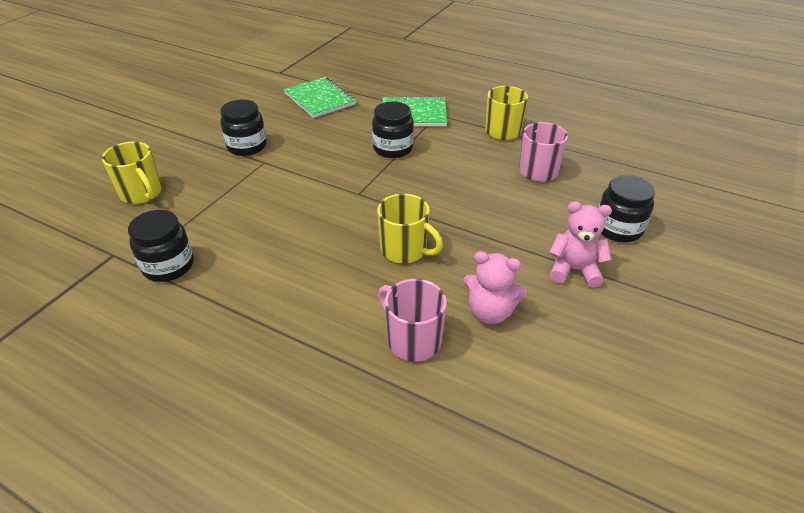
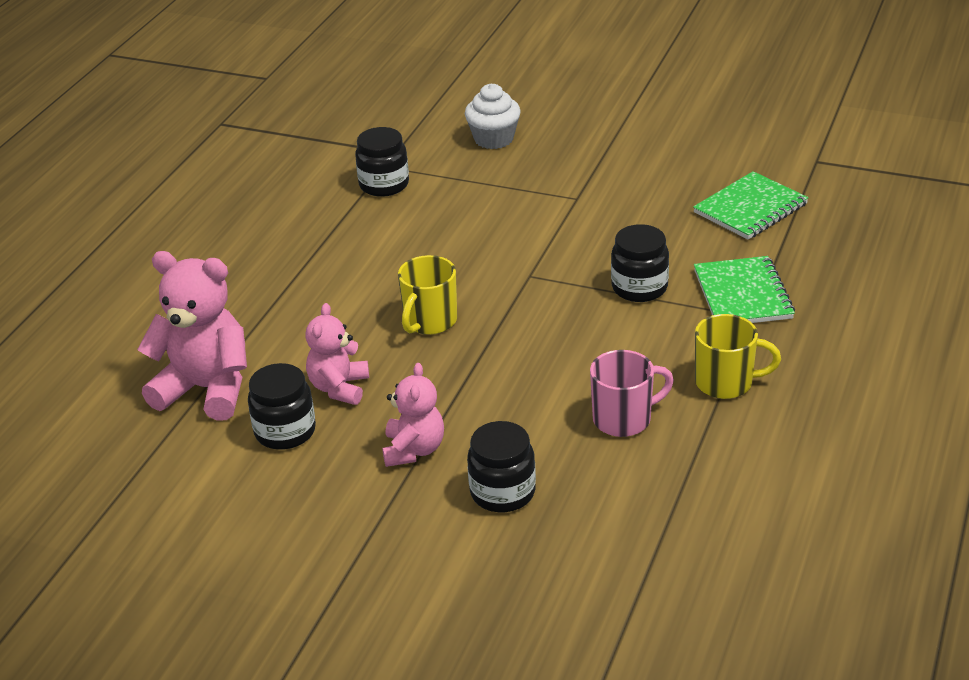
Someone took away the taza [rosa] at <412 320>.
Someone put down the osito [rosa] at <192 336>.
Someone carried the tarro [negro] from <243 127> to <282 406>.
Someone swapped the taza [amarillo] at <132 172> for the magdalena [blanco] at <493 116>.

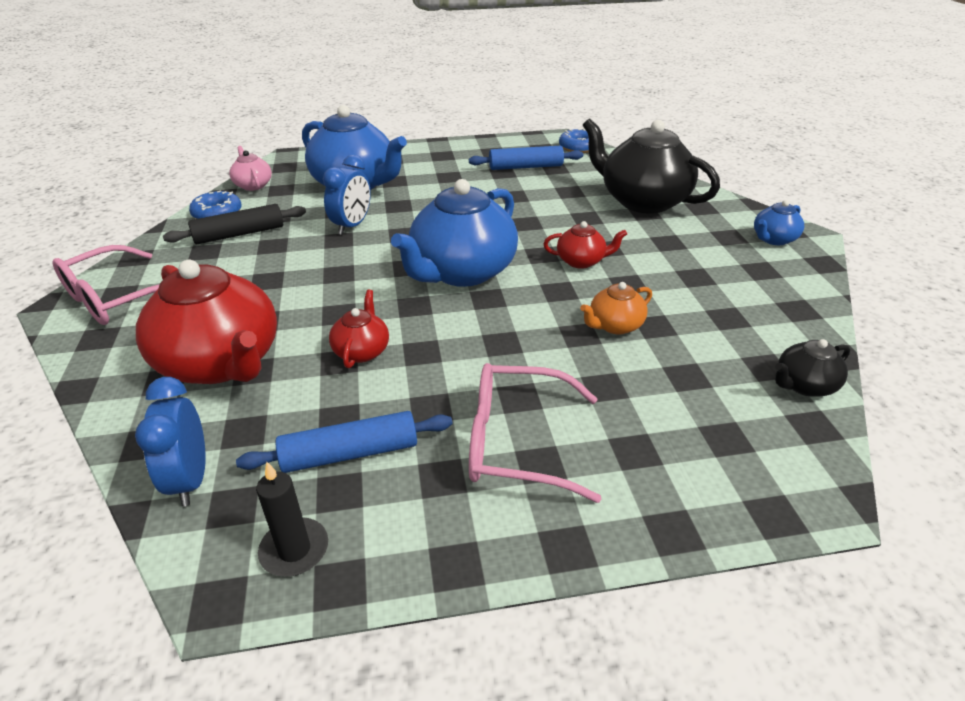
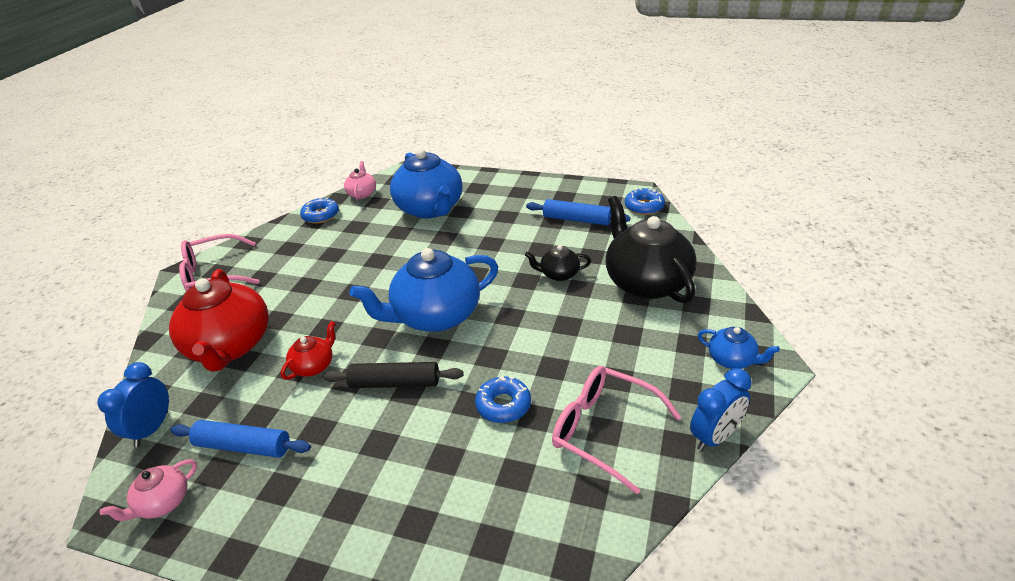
Someone took away the tetera [rojo] at <585 245>.
Someone carried the rodillo [negro] from <234 224> to <393 375>.
Someone carried the despertador [azul] from <347 195> to <721 409>.
Someone carried the gafas [rosa] from <535 433> to <616 430>.
Someone carried the tetera [negro] from <812 368> to <558 263>.
Someone swapped the vela [negro] at <292 519> for the tetera [rosa] at <148 490>.
Someone swapped the tetera [naranja] at <616 308> for the rosquilla [azul] at <503 399>.
Someone rotated the tetera [azul] at <779 222> by 135 degrees counterclockwise.

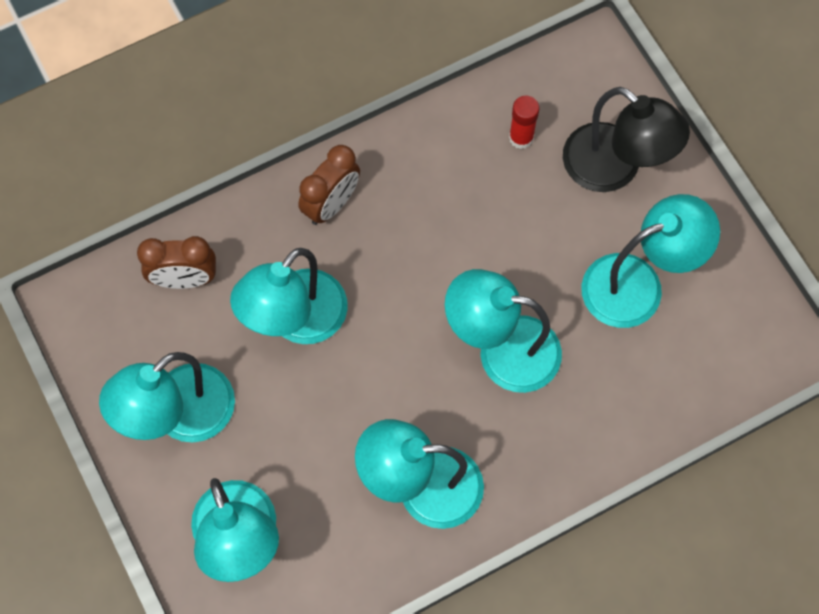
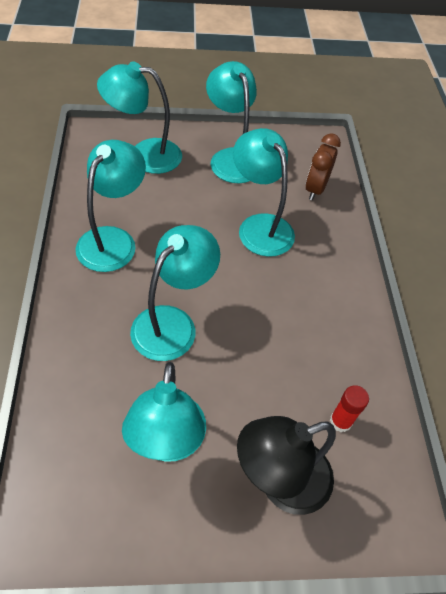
Someone took away the despertador [marrón] at <329 185>.

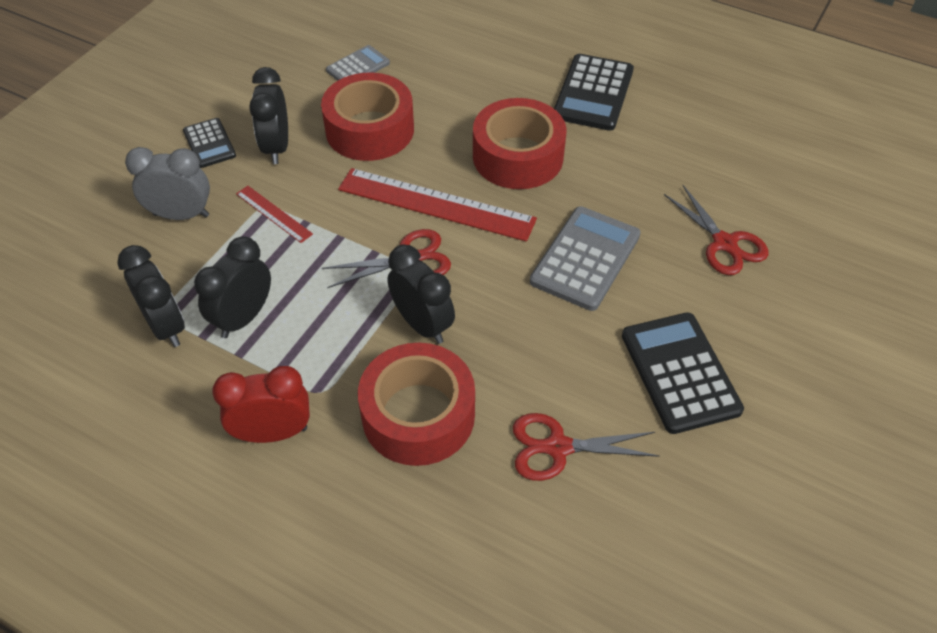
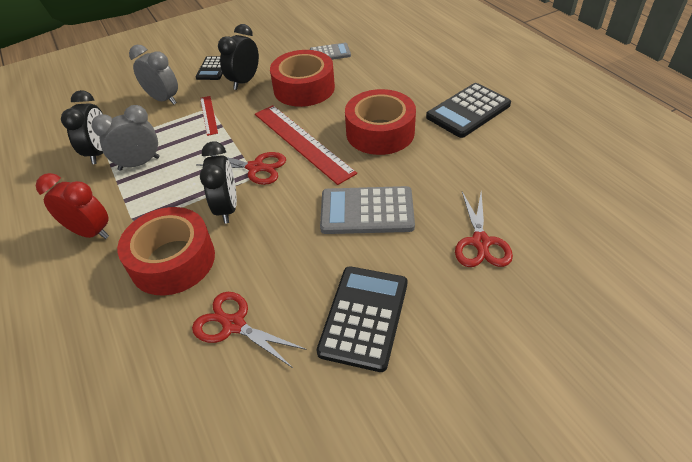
Someone repainted the despertador [negro] at <232 287>, which became the despertador [gris] at <126 138>.
Someone rotated the calculadora [gris] at <585 258> by 150 degrees counterclockwise.

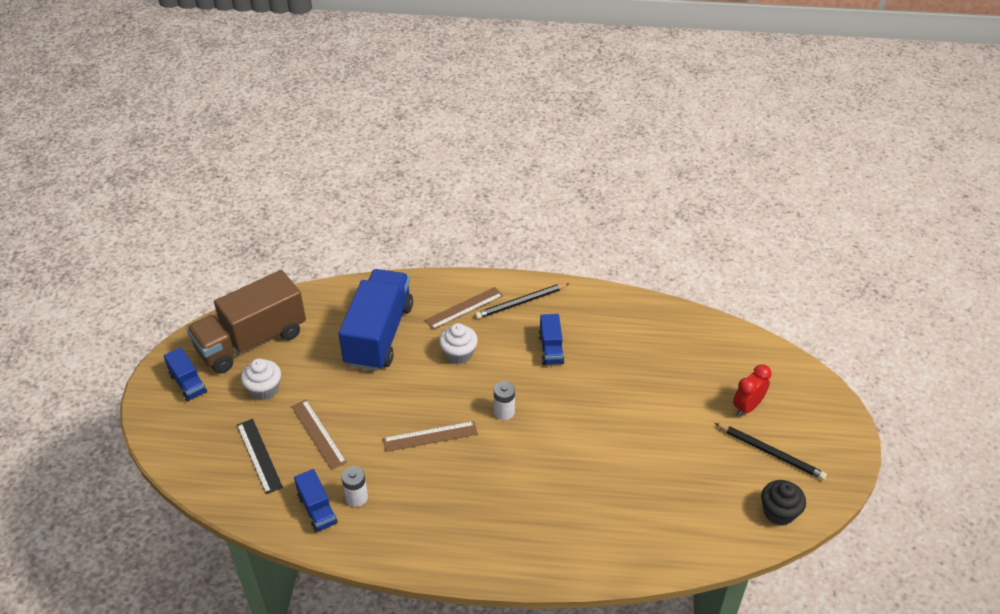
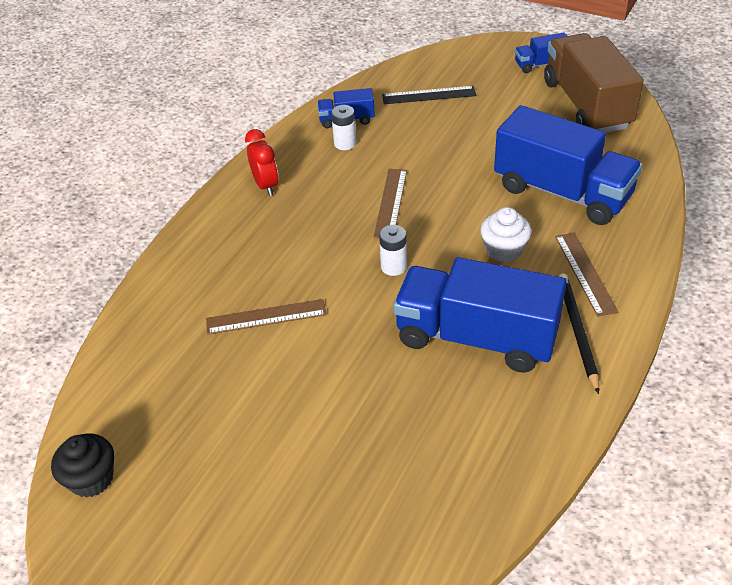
Someone took away the magdalena [blanco] at <261 379>.
Someone took away the lápiz [negro] at <771 451>.
Someone carried the regla [marrón] from <319 435> to <266 317>.
Someone carried the despertador [rojo] from <752 390> to <261 162>.
Someone scaled the camión [azul] at <552 339> by 2.17.

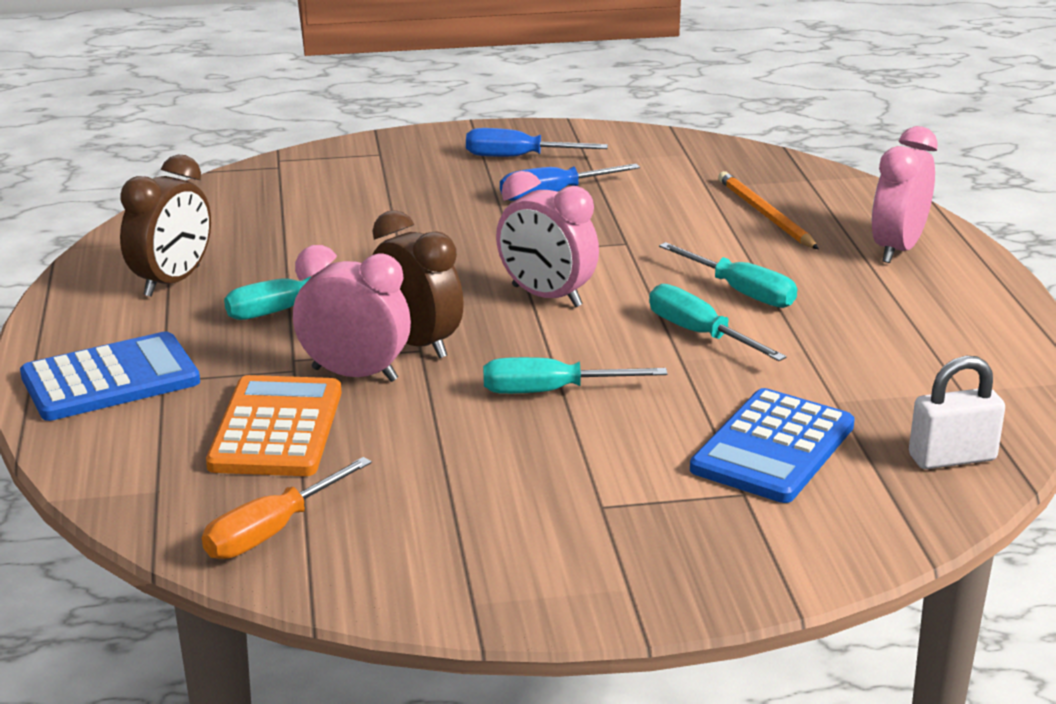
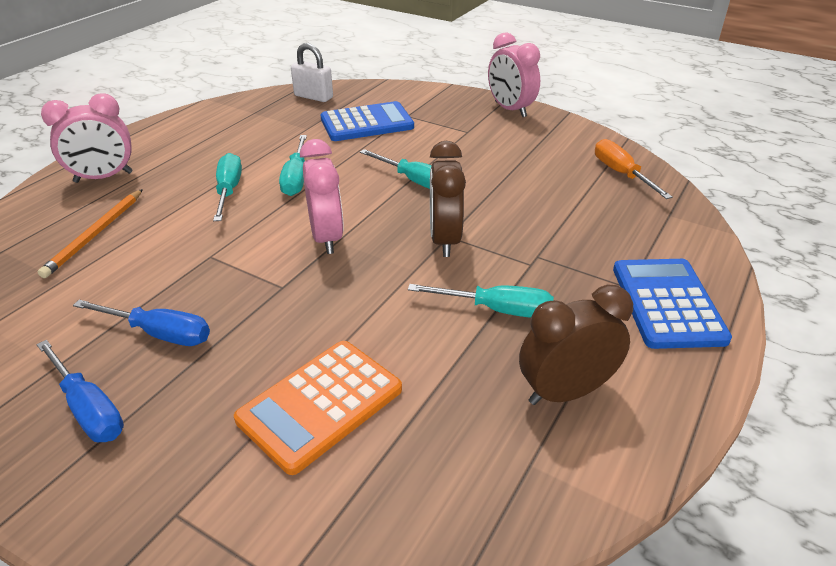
Someone carried the calculadora [naranja] from <273 425> to <318 408>.
Someone carried the despertador [rosa] from <352 313> to <514 74>.
Someone rotated the calculadora [azul] at <110 376> by 75 degrees clockwise.
Someone rotated the destornillador [naranja] at <287 508> by 105 degrees counterclockwise.

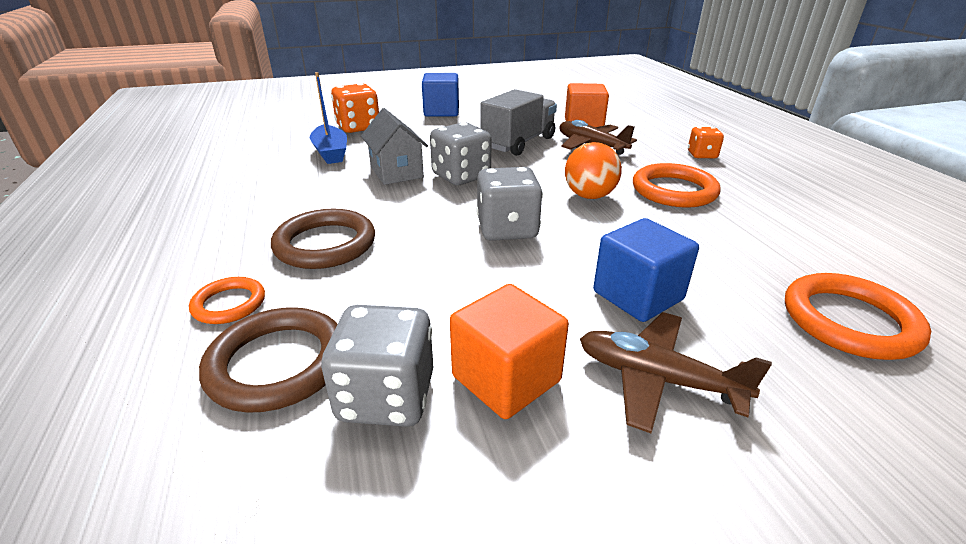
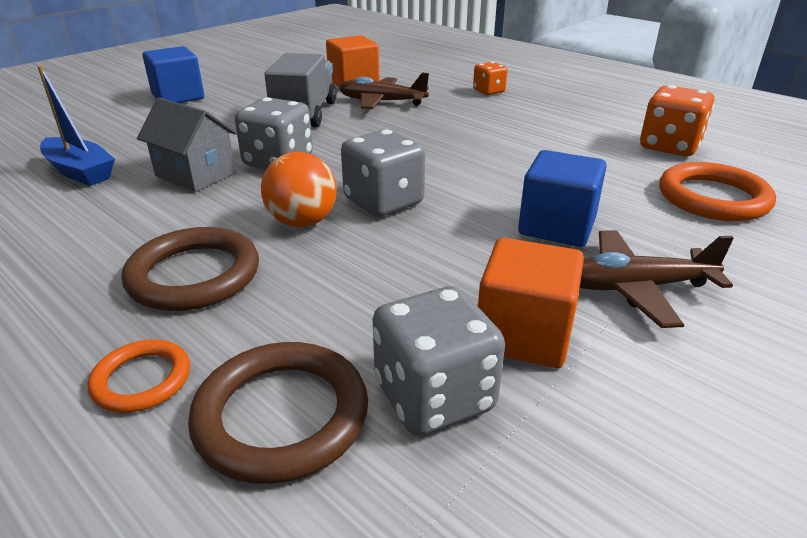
Someone took away the anillo [naranja] at <677 185>.
Someone carried the dado [naranja] from <355 108> to <677 120>.
Someone carried the pelota [naranja] from <593 170> to <299 189>.

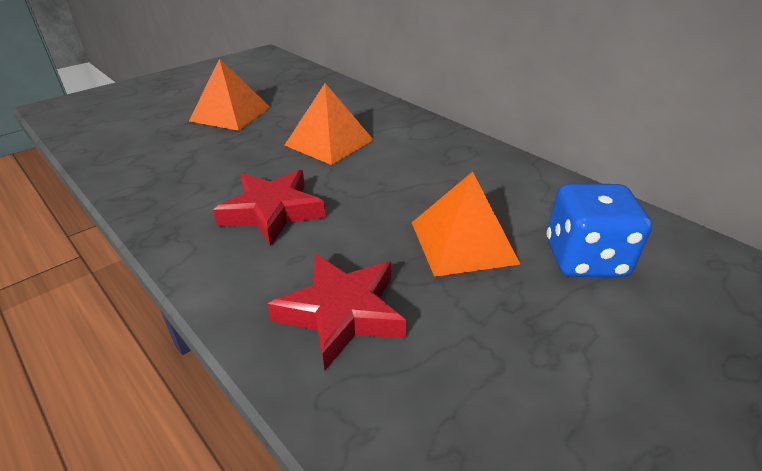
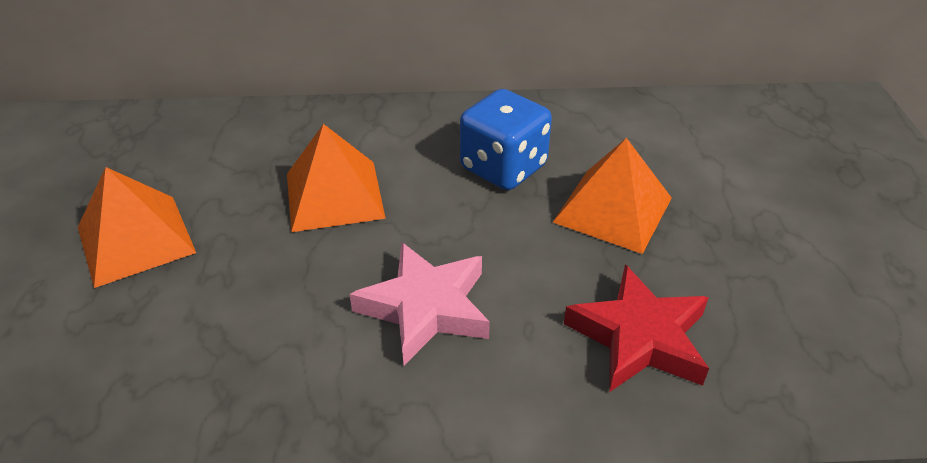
Someone carried the dado [azul] from <599 230> to <506 139>.
Someone repainted the estrella [rojo] at <269 208>, which became the estrella [rosa] at <420 303>.

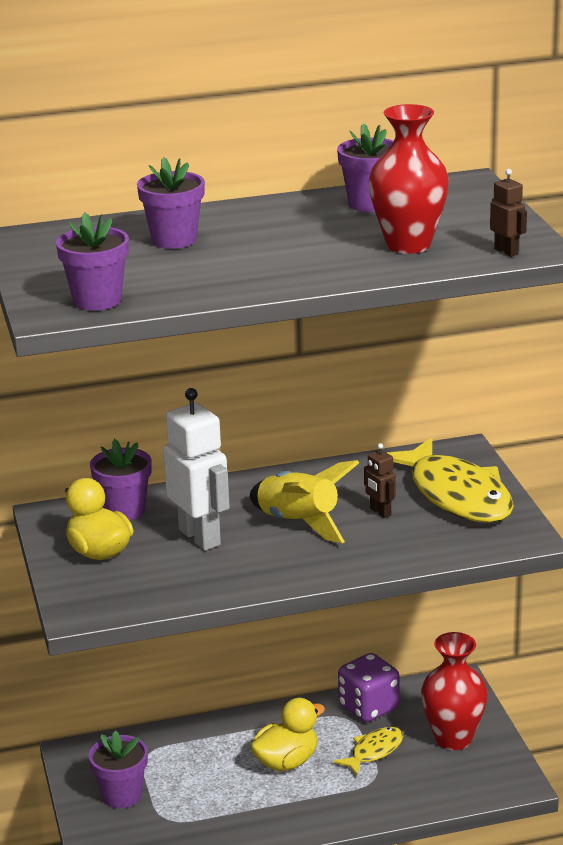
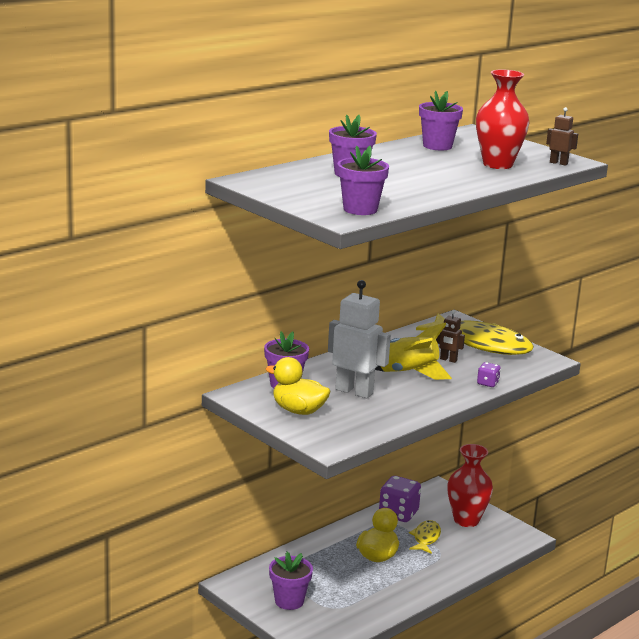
Someone put down the dado [morado] at <489 374>.

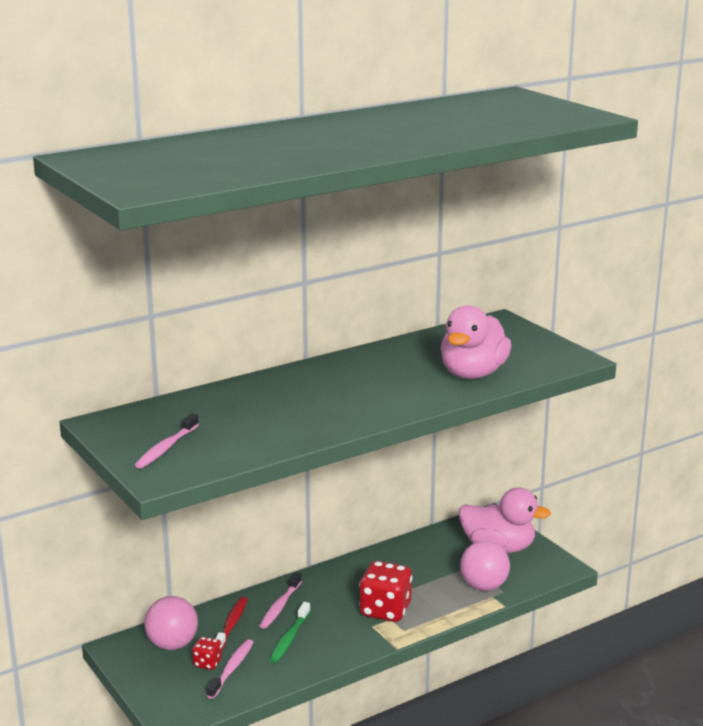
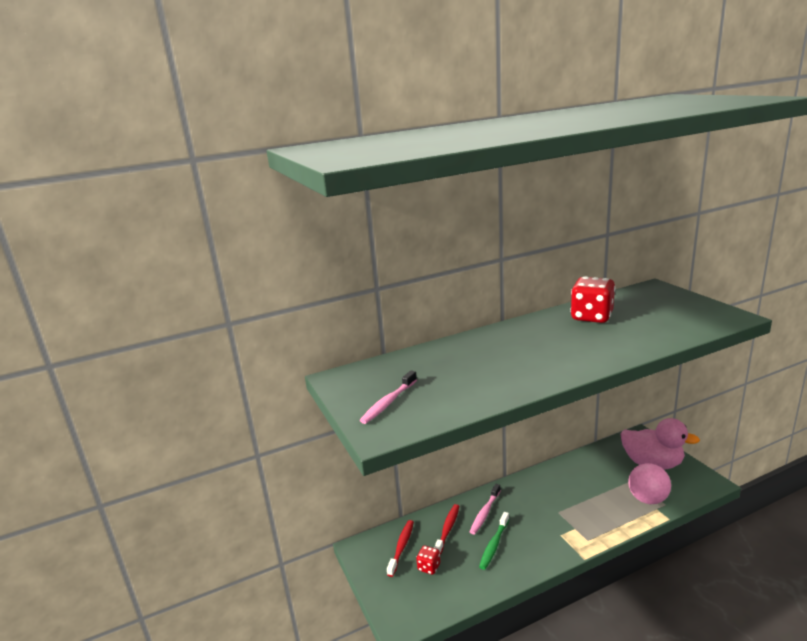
Someone took away the cepillo de dientes [rosa] at <230 669>.
Someone took away the pato [rosa] at <476 342>.
Someone carried the dado [rojo] from <386 591> to <593 300>.
Someone swapped the pelota [rosa] at <171 623> for the cepillo de dientes [rojo] at <400 548>.

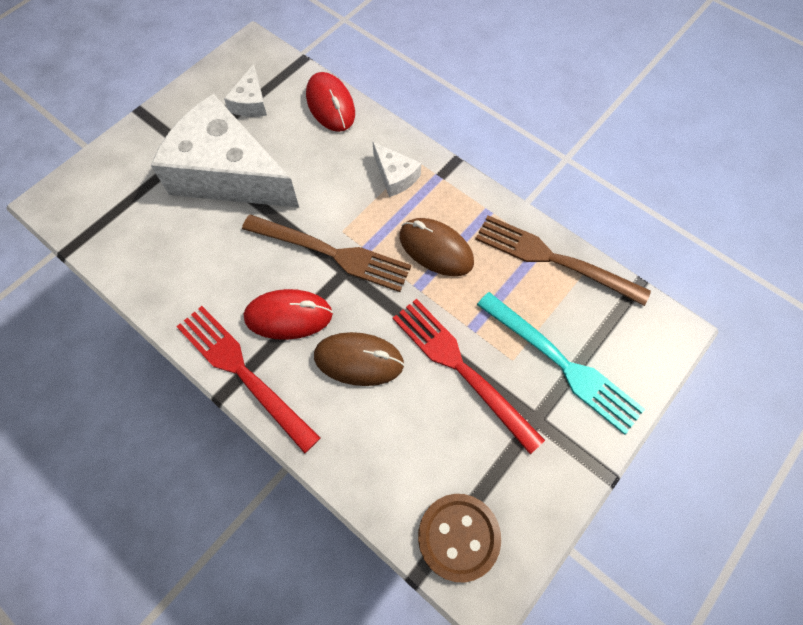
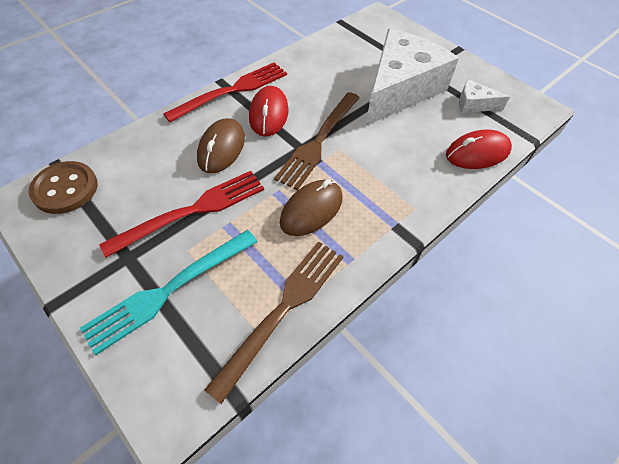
Someone took away the queso [blanco] at <397 169>.

